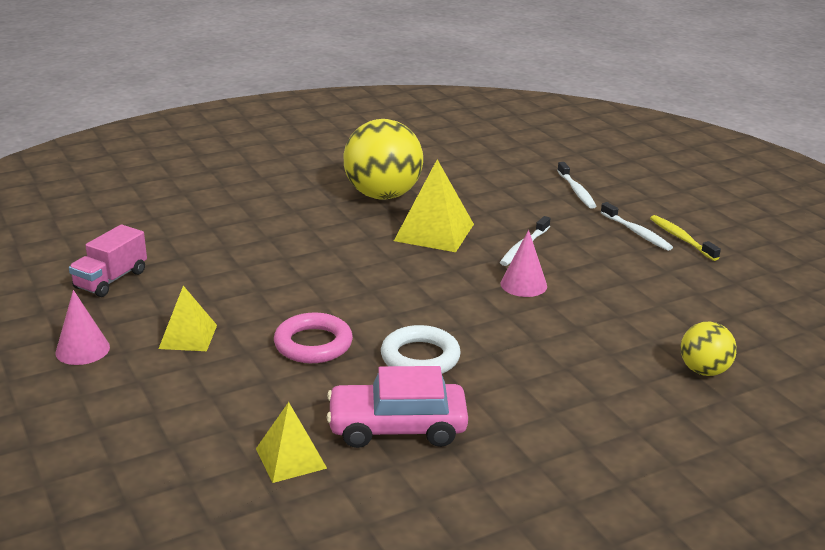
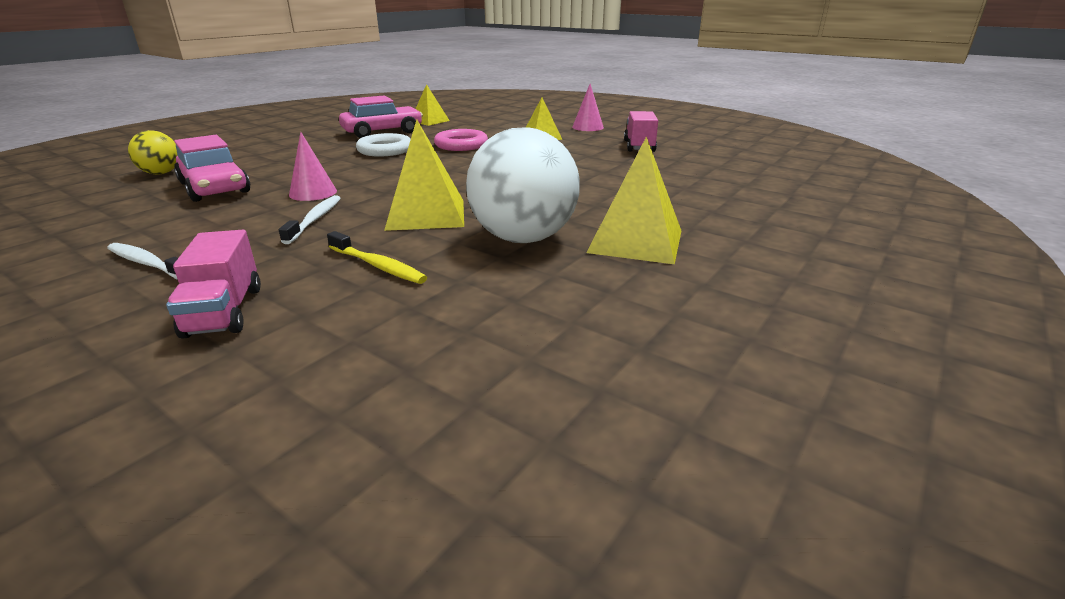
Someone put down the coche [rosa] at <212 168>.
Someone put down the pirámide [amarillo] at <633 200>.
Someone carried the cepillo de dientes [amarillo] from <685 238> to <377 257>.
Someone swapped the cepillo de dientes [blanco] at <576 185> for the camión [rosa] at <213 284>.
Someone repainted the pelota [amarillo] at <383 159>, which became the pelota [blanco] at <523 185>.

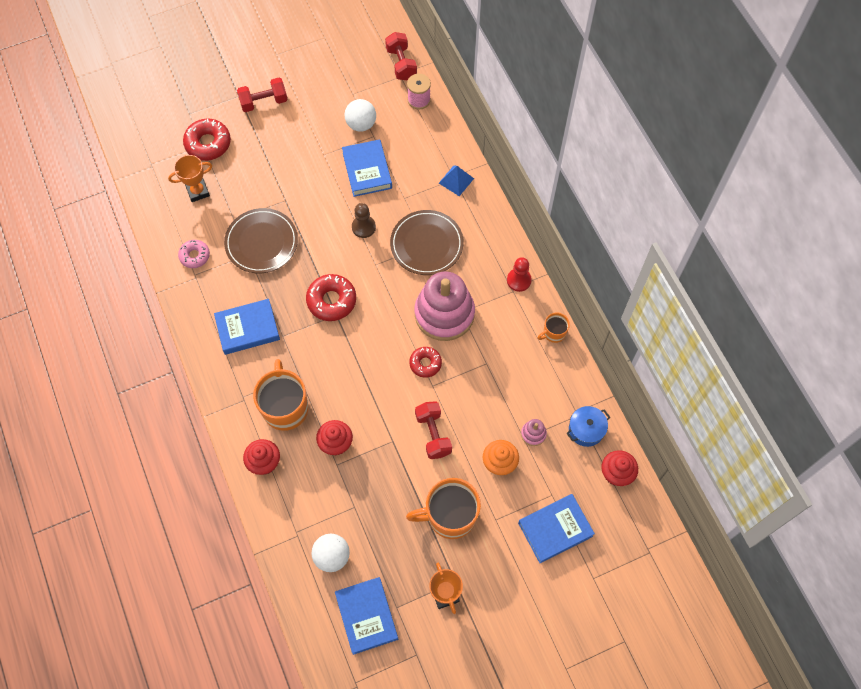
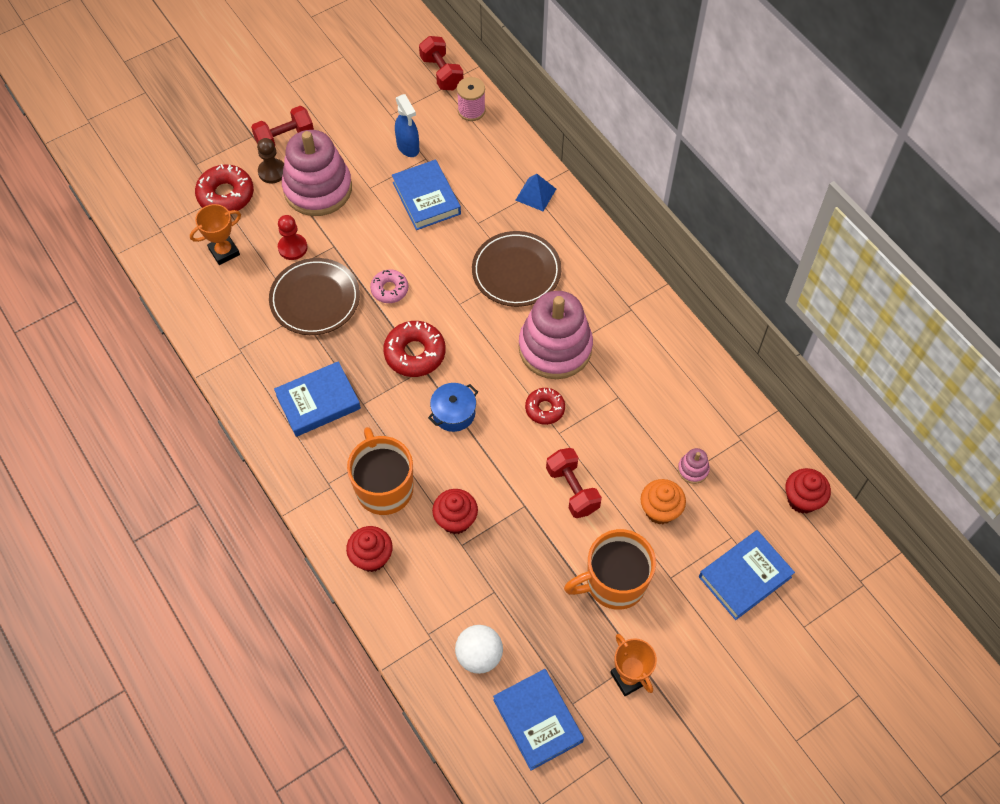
Someone took away the taza [naranja] at <553 328>.
Someone put down the juguete apilable [rosa] at <317 173>.
Someone carried the rosquilla [rosa] from <194 254> to <389 286>.
Someone carried the peón [marrón] from <364 220> to <270 161>.
Someone carried the peón [rojo] from <519 274> to <293 237>.
Someone carried the olla [azul] from <588 426> to <453 407>.
Someone swapped the pelota [blanco] at <360 115> for the pulverizador [azul] at <407 125>.

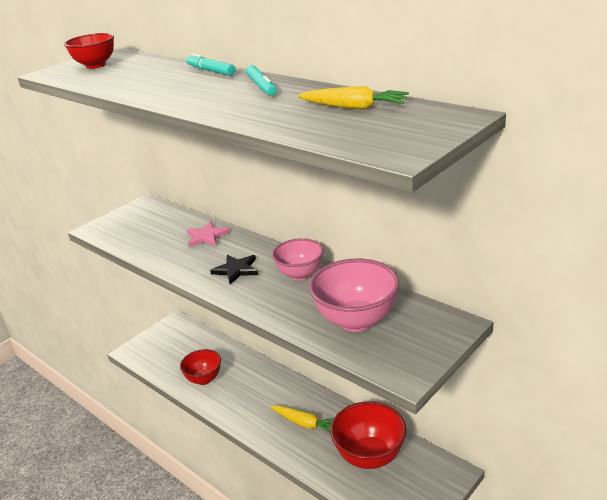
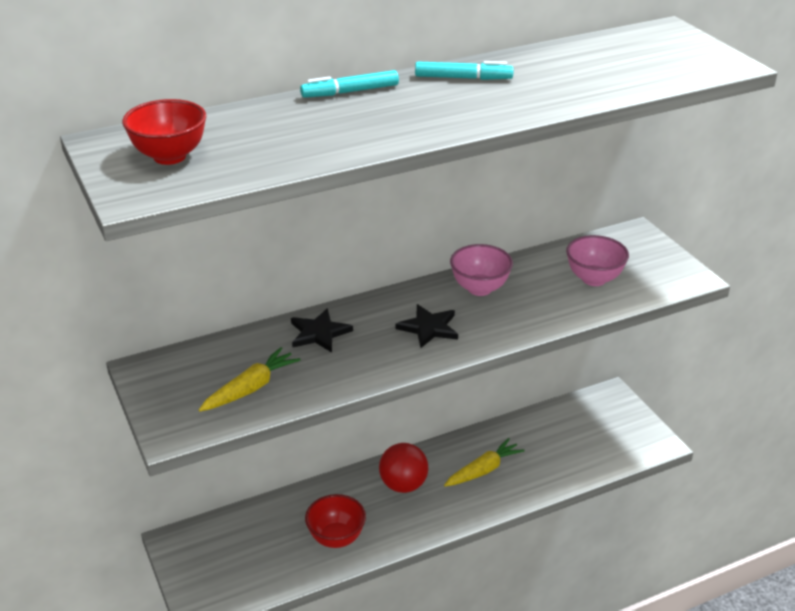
Someone took away the cuenco [rojo] at <368 435>.
Someone put down the pelota [rojo] at <403 468>.
Someone carried the zanahoria [amarillo] from <353 97> to <249 379>.
Someone repainted the estrella [rosa] at <208 234>, which became the estrella [negro] at <322 331>.
Someone scaled the cuenco [rosa] at <354 295> by 0.66.

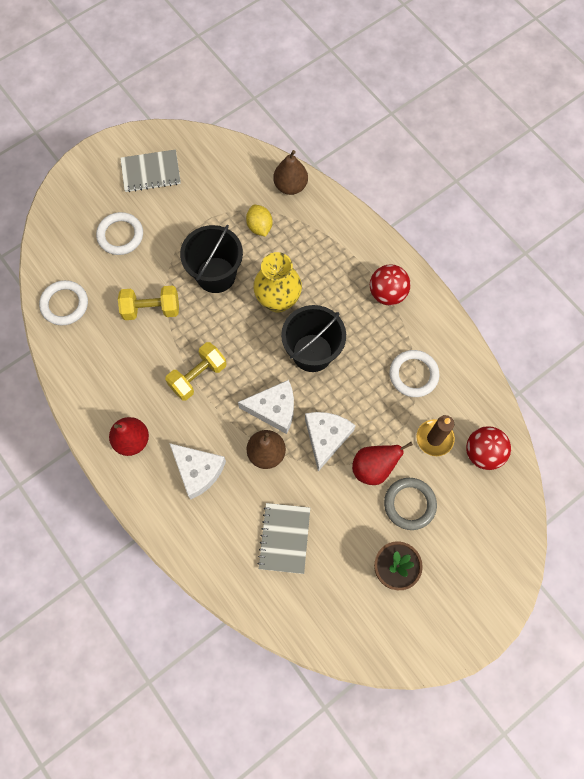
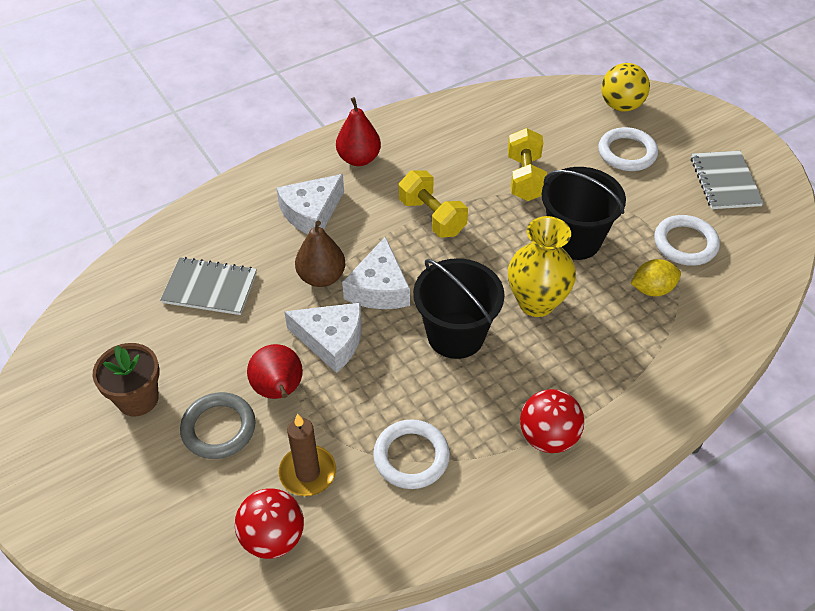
Someone took away the pera [marrón] at <290 172>.
Someone put down the pelota [amarillo] at <625 87>.
Someone carried the anillo [blanco] from <63 302> to <687 240>.

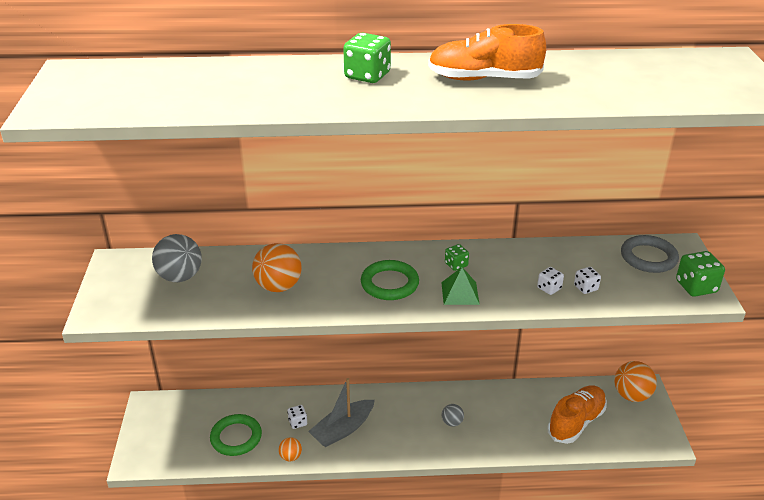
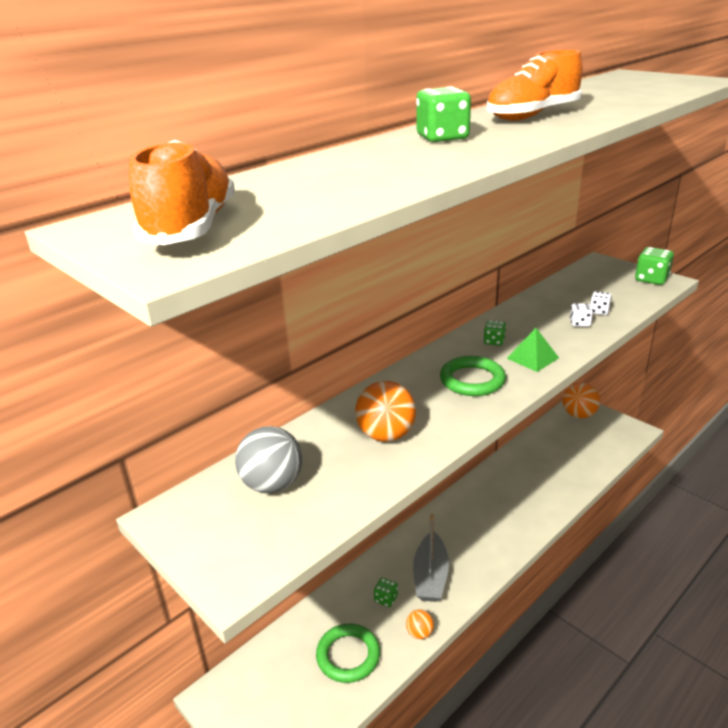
Someone took away the pelota [gris] at <453 415>.
Someone took away the anillo [gris] at <650 254>.
Someone carried the zapato [naranja] from <577 414> to <182 192>.
Someone repainted the dado [blanco] at <297 417>, which became the dado [verde] at <386 592>.

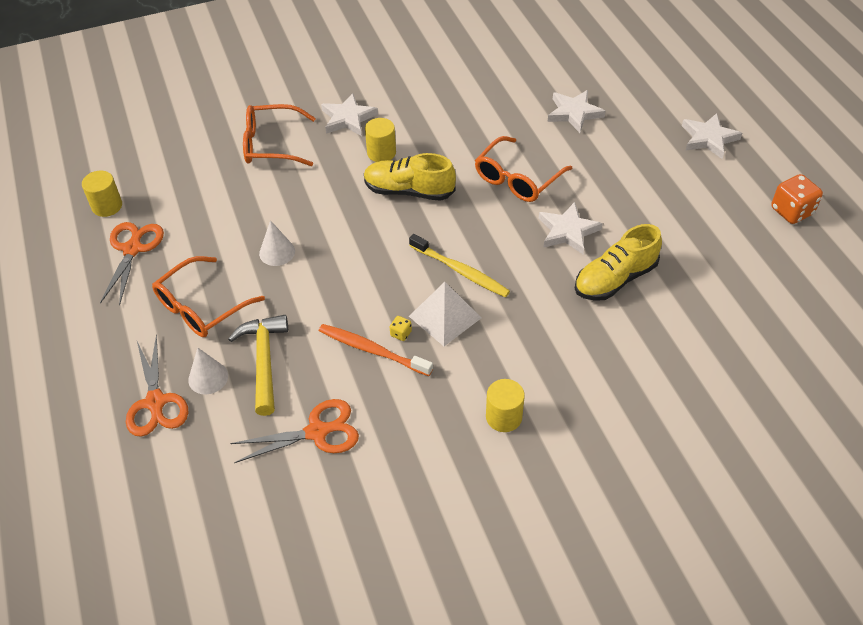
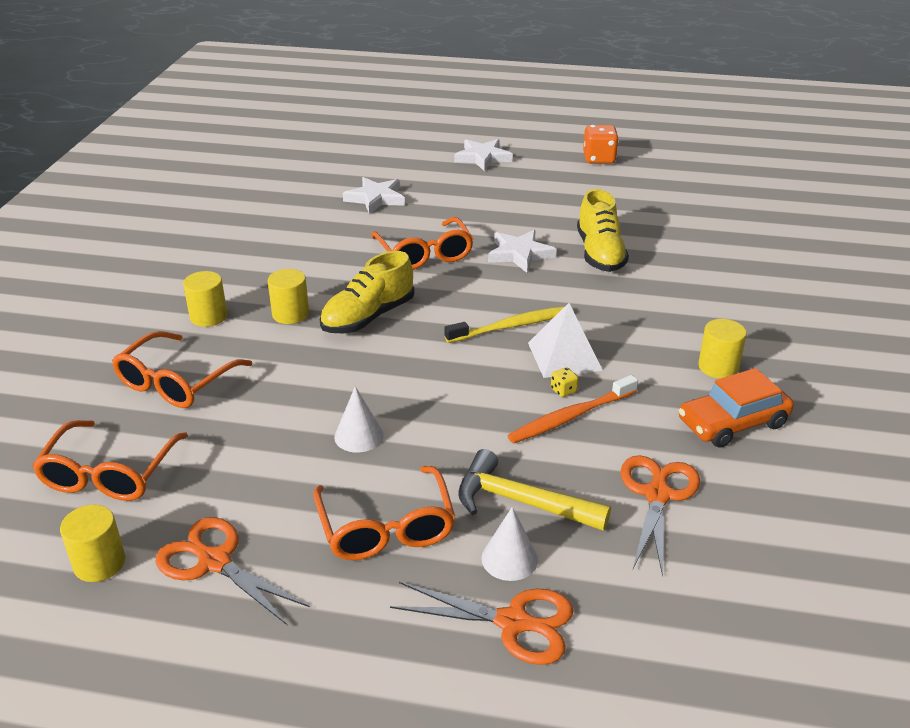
Someone put down the gafas [naranja] at <110 460>.
Someone put down the coche [naranja] at <736 408>.
Someone swapped the estrella [blanco] at <349 114> for the cilindro [amarillo] at <205 299>.

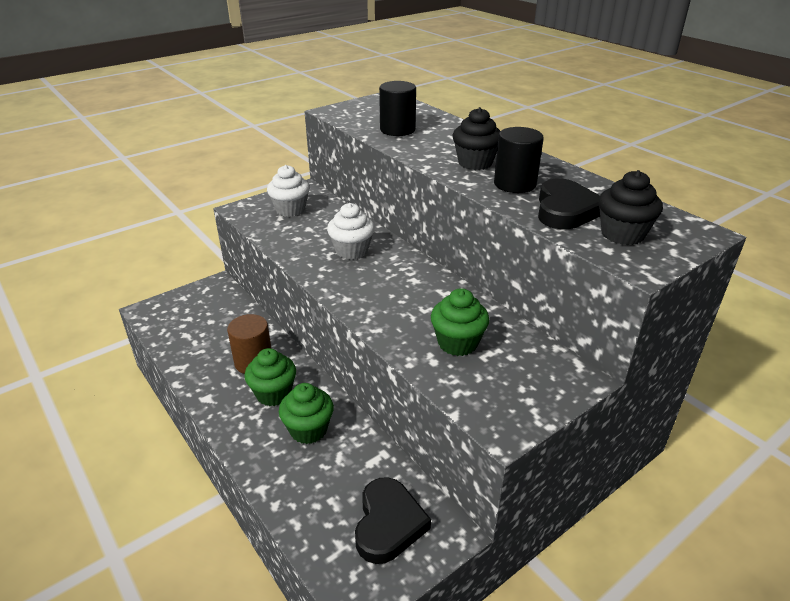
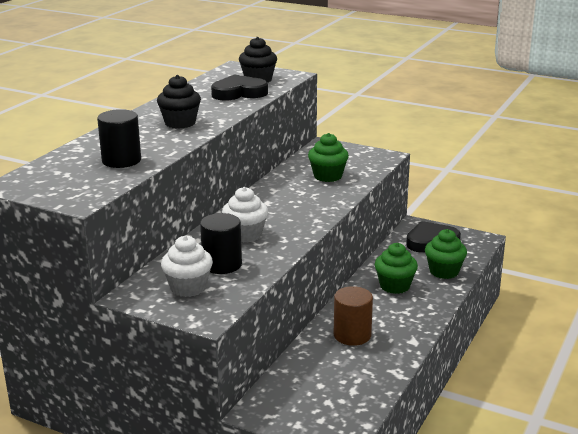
Someone carried the magdalena [verde] from <270 377> to <446 254>.
Someone carried the cilindro [negro] from <519 160> to <221 243>.

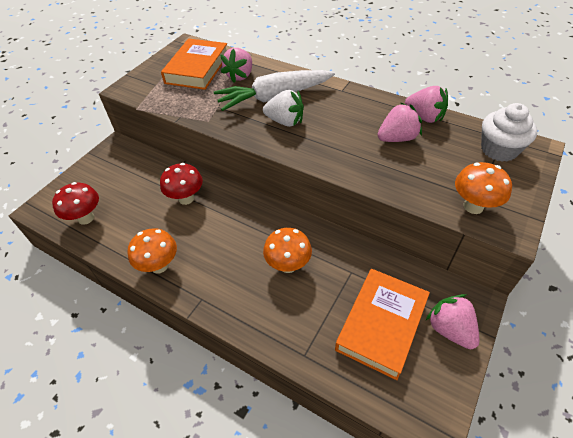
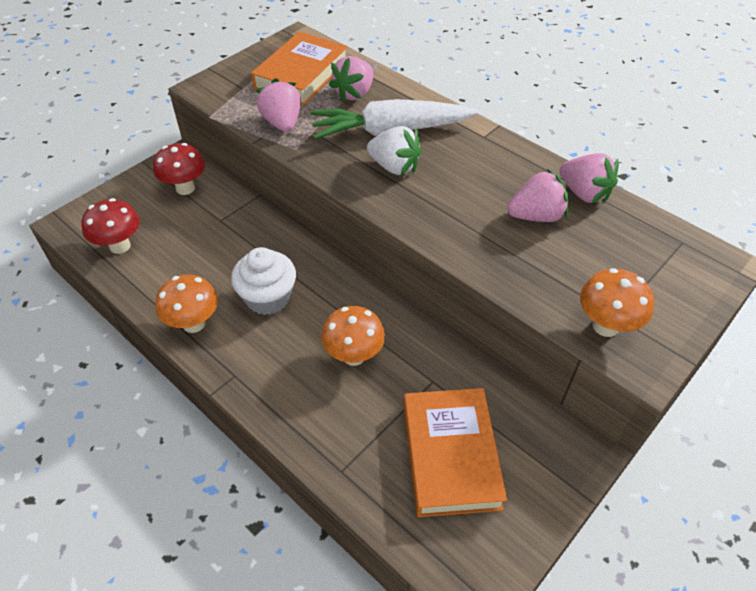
Someone carried the seta [rojo] from <181 184> to <179 169>.
Someone carried the fresa [rosa] from <452 321> to <278 105>.
Someone carried the magdalena [blanco] from <509 132> to <263 281>.
Someone rotated the libro [naranja] at <382 324> by 45 degrees counterclockwise.

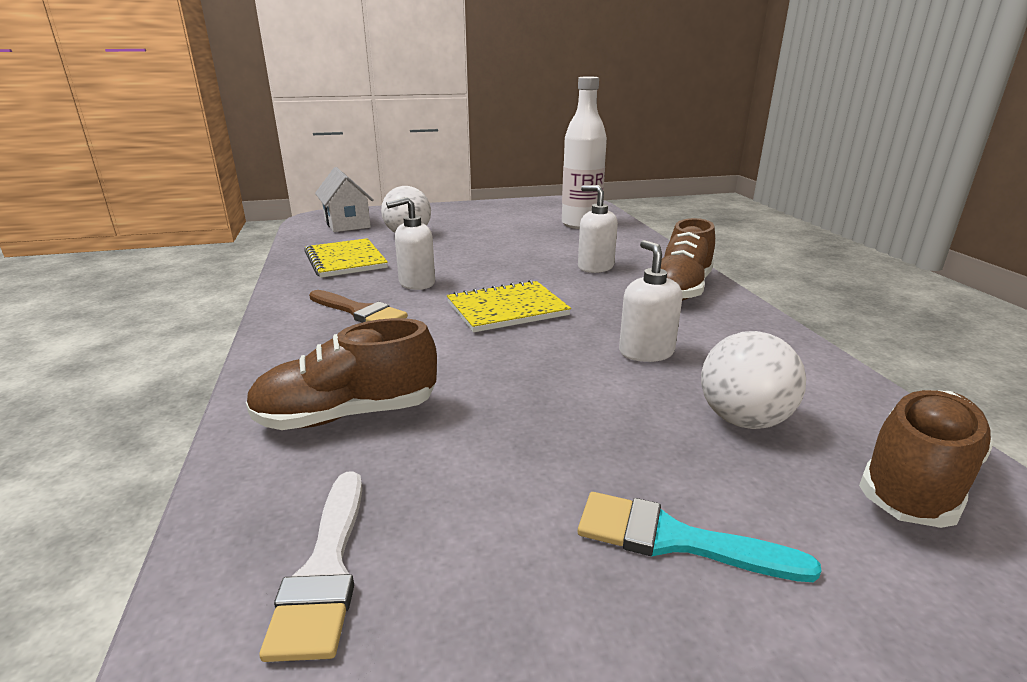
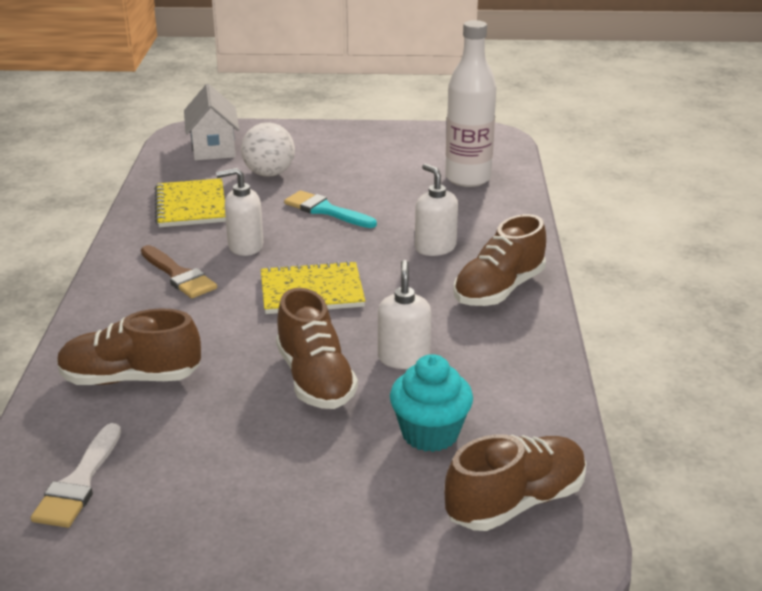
Someone put down the zapato [marrón] at <317 348>.
Someone carried the pincel [turquesa] from <699 537> to <330 209>.
Someone swapped the pelota [blanco] at <753 380> for the magdalena [turquesa] at <431 403>.

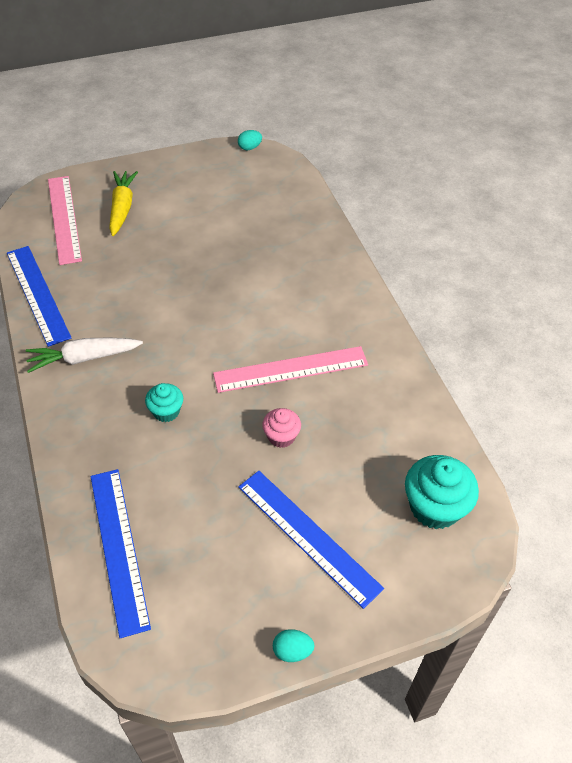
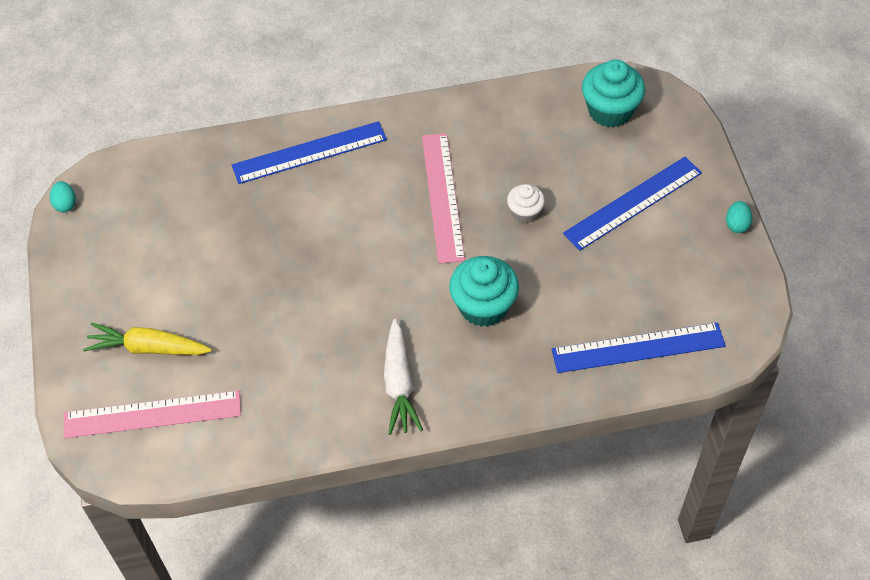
Someone carried the regla [azul] from <39 296> to <309 152>.
Someone repainted the magdalena [rosa] at <281 428>, which became the magdalena [blanco] at <526 203>.
Someone scaled the magdalena [turquesa] at <164 402> by 1.75.

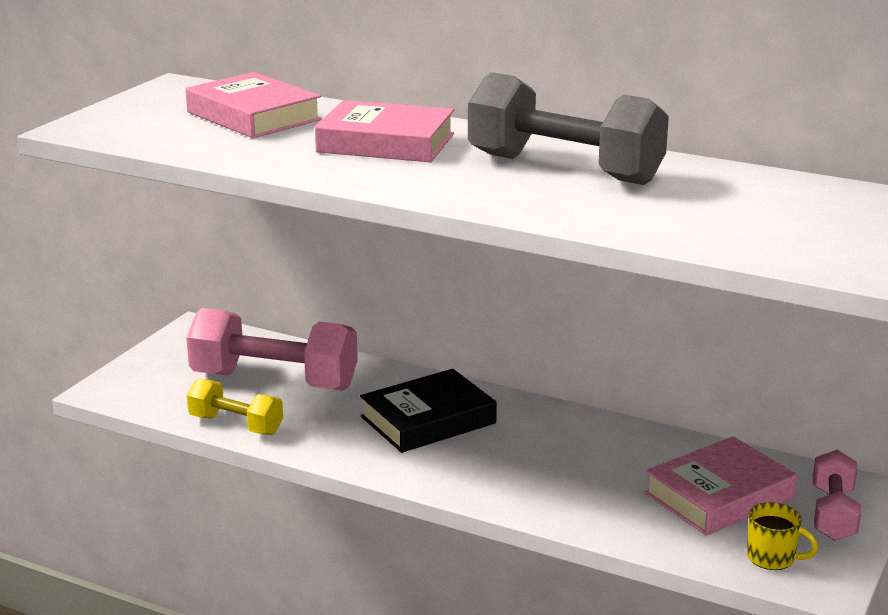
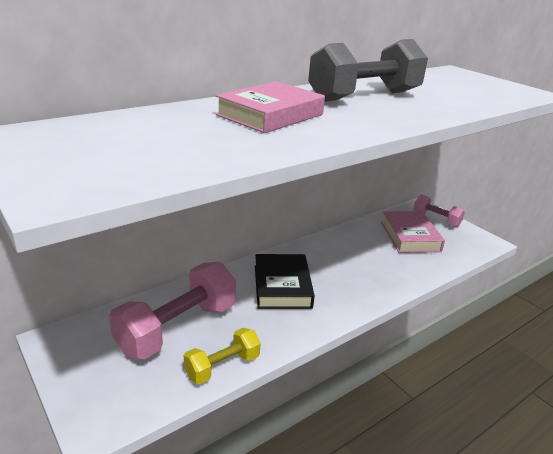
Someone took away the libro [rosa] at <254 105>.
Someone took away the taza [amarillo] at <783 536>.

